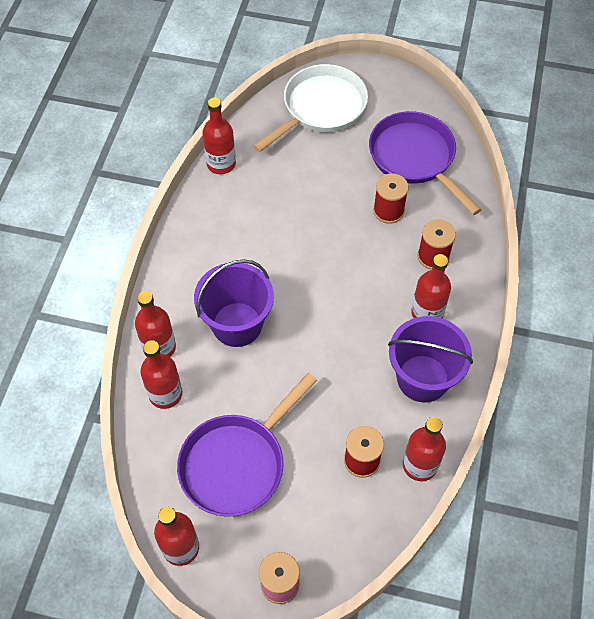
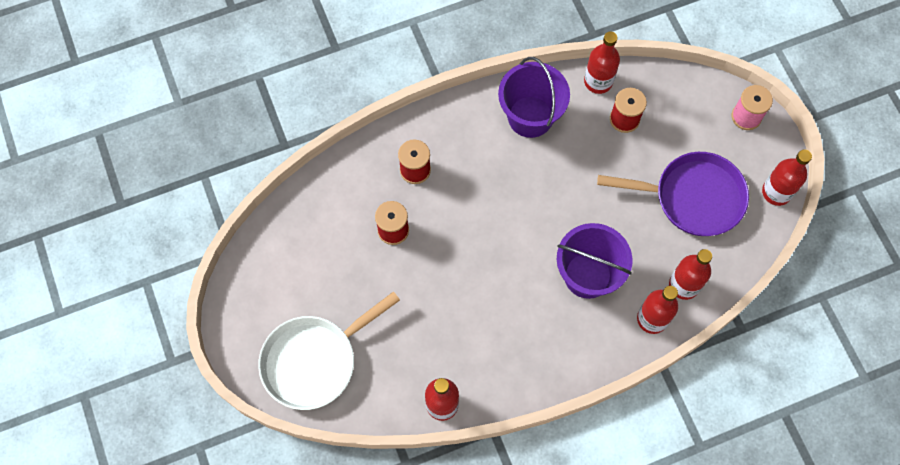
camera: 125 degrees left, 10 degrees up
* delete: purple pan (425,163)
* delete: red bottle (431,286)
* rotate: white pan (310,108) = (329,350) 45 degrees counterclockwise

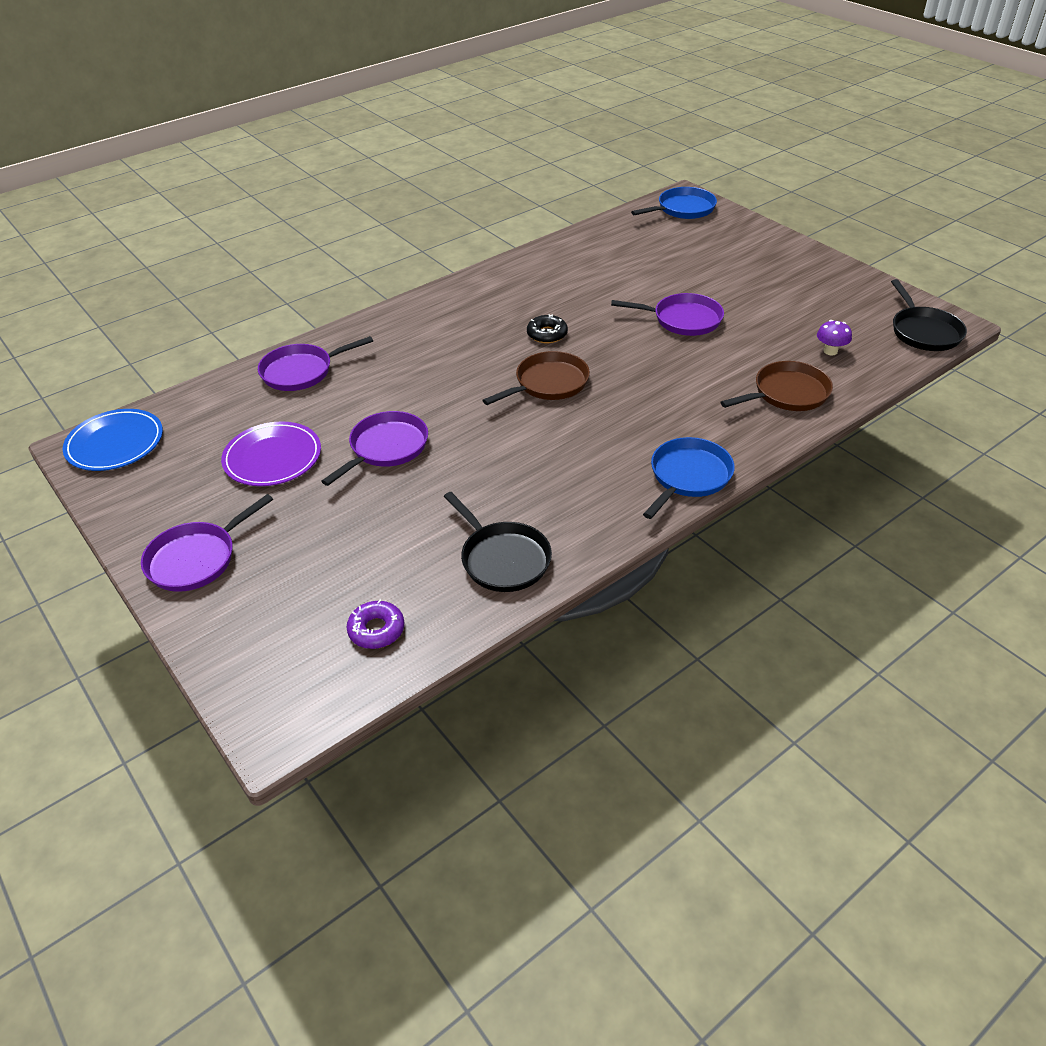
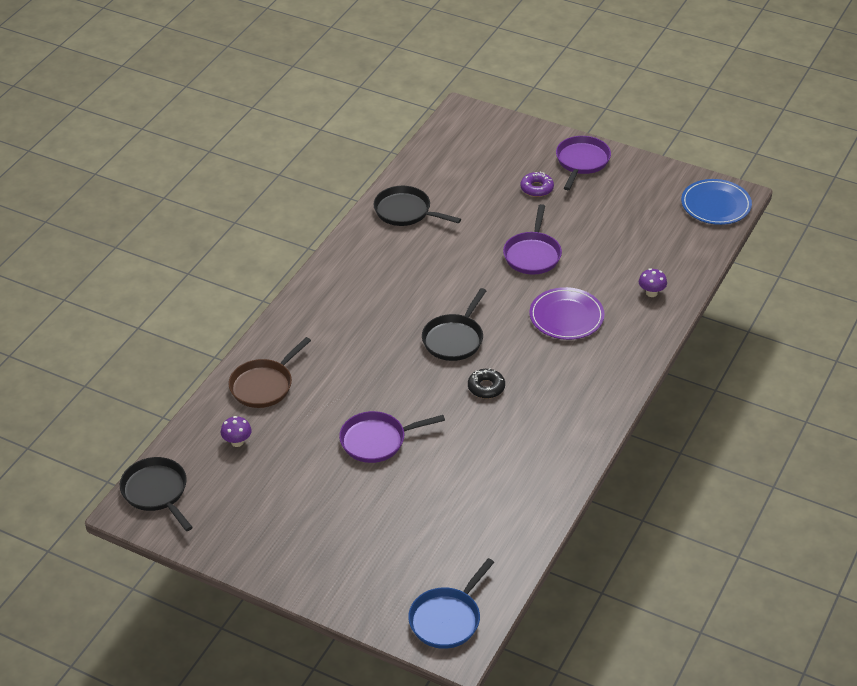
camera: 155 degrees right, 0 degrees up
* delete: blue pan (689,478)
* move: purple plate (271,453) to (567,313)
* move: purple donut (375,624) to (537,184)
* replace: purple pan (315,363) to purple mushroom (653,282)
* recolor: brown pan (536,378) to black pan (454,324)

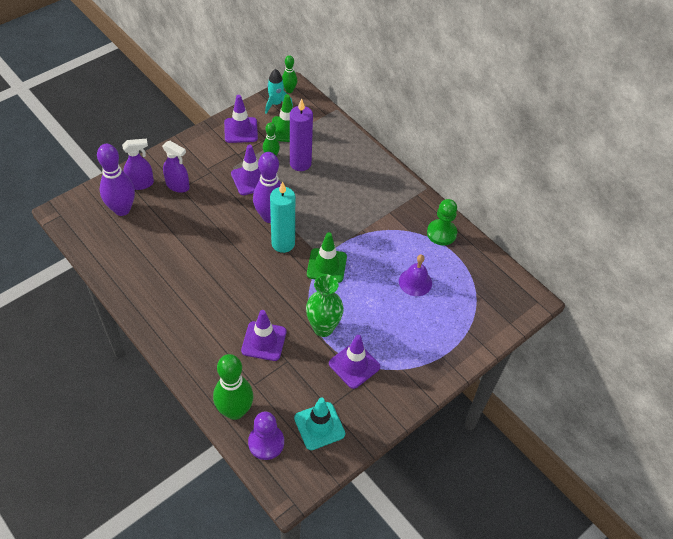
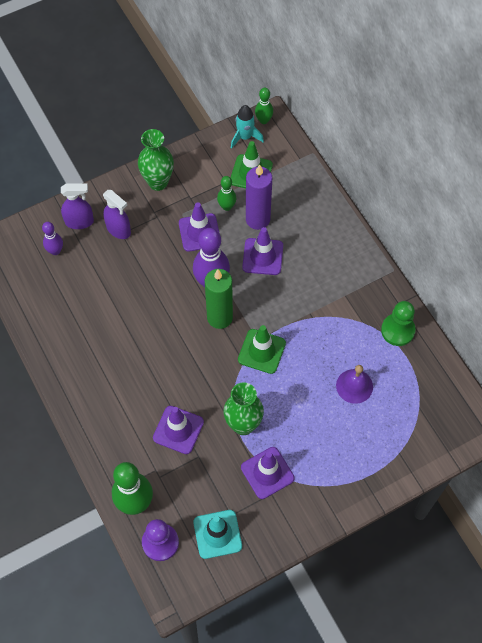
camera: 15 degrees right, 10 degrees up
* insert: green vase (156,160)
* move: purple traffic cone (241,119) to (262,251)
* recolor: turquoise candle (282,217) to green candle (219,299)
* resize: purple bowling pin (116,180) = (52,238) x0.54

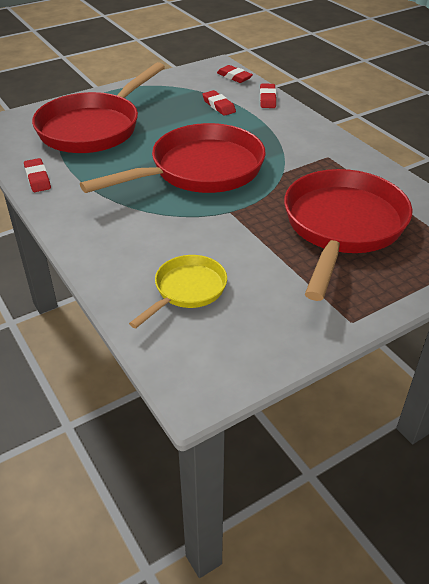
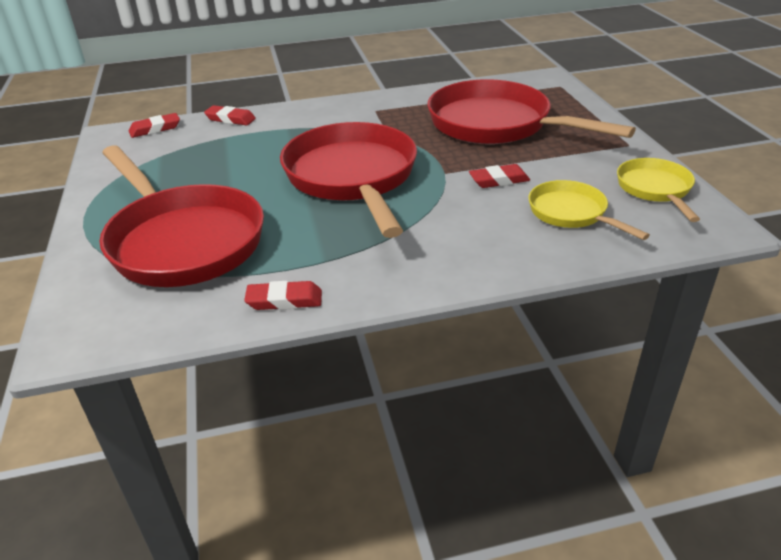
camera: 70 degrees left, 5 degrees down
* insert: yellow pan (658,190)
* move: red eraser (219,103) to (499,176)

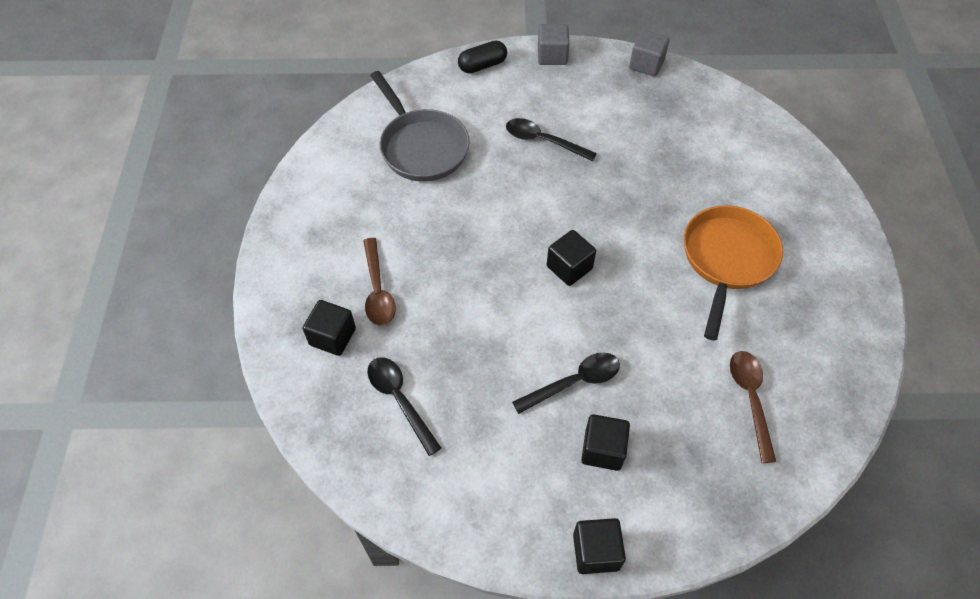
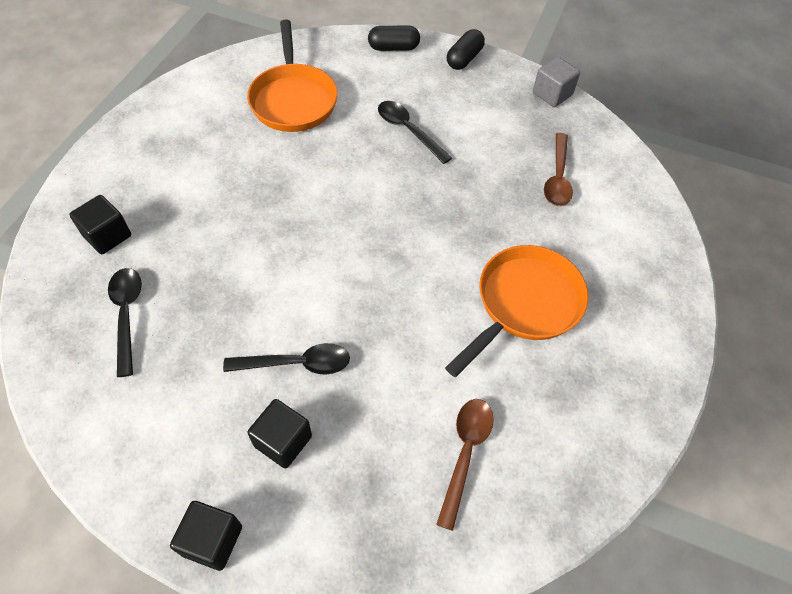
camera: 20 degrees right, 0 degrees up
* delete: black cube (571,258)
* move: brown spoon (379,281) to (558,169)
* replace: grey cube (554,44) to black capsule (466,49)
* recolor: grey pan (420,126) to orange pan (292,75)

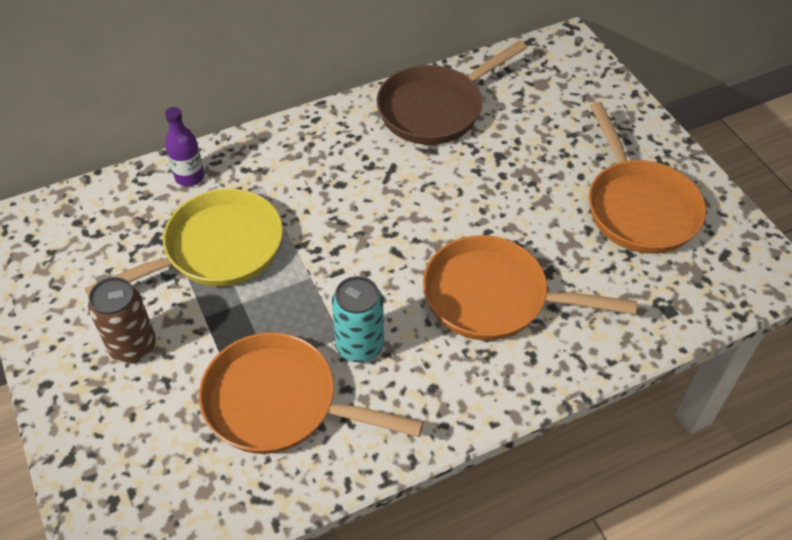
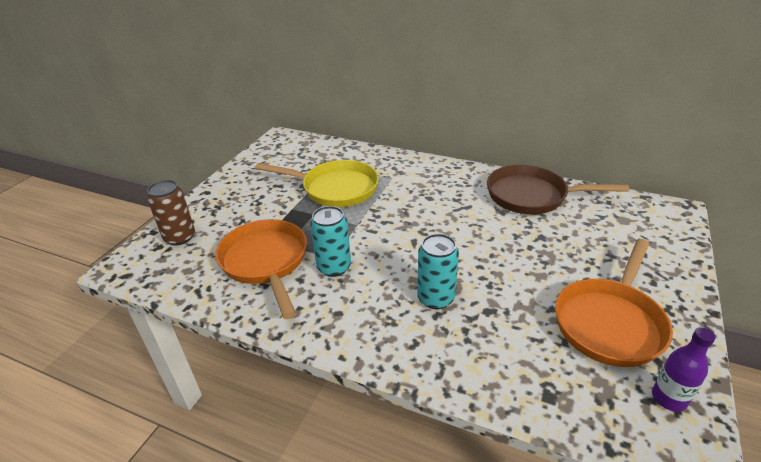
camera: 50 degrees right, 15 degrees down
* move: brown can (122,320) to (171,212)
* move: purple bottle (185,147) to (684,369)
* replace: orange pan (530,288) to turquoise can (438,271)

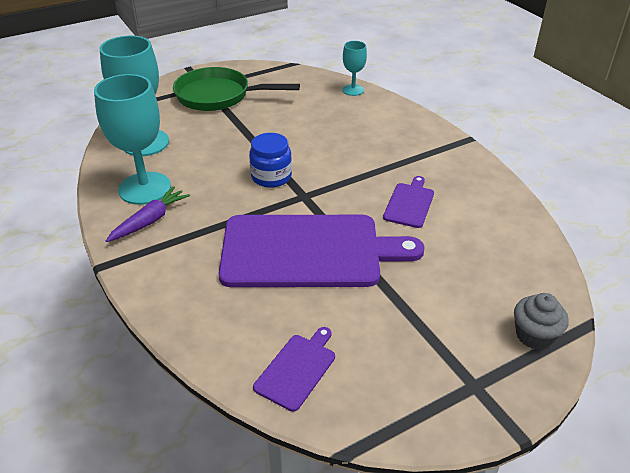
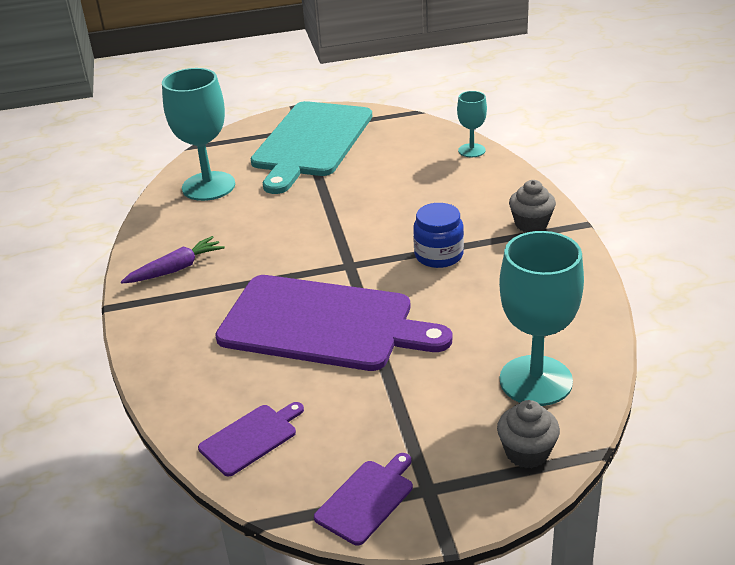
camera: 20 degrees right, 5 degrees down
* insert: grey cupcake (532,206)
* move: turquoise goblet (132,139) to (541,318)
* move: blue jar (270,160) to (438,235)
* move: purple cutting board (408,202) to (363,499)
* replace: green pan (236,89) to turquoise cutting board (311,147)

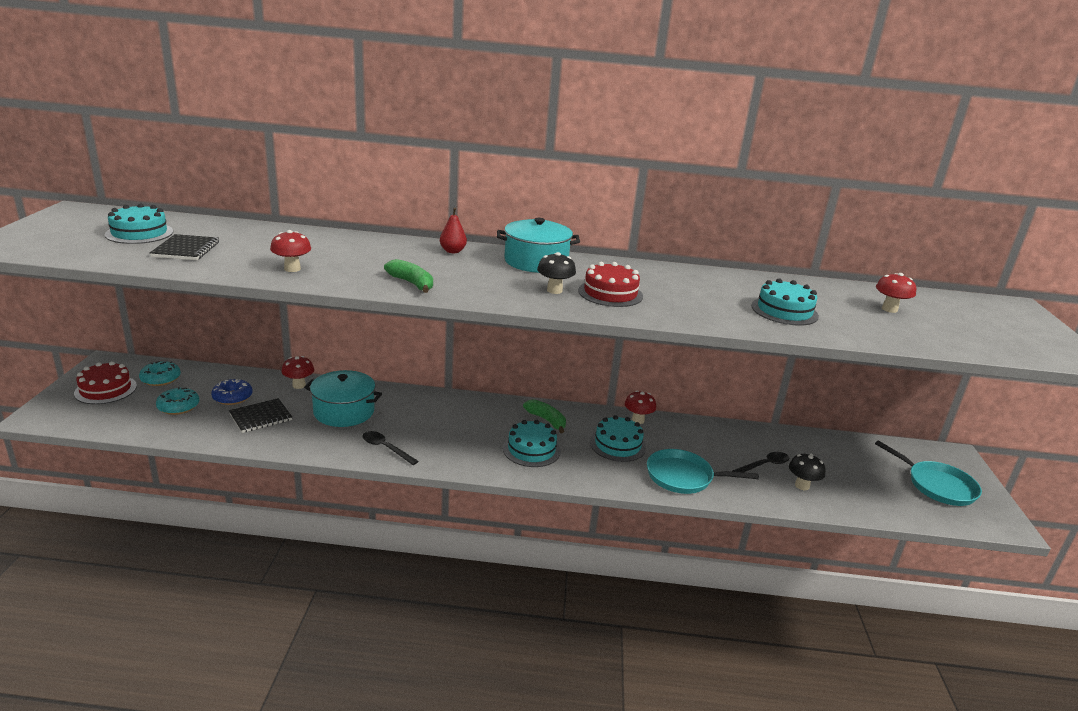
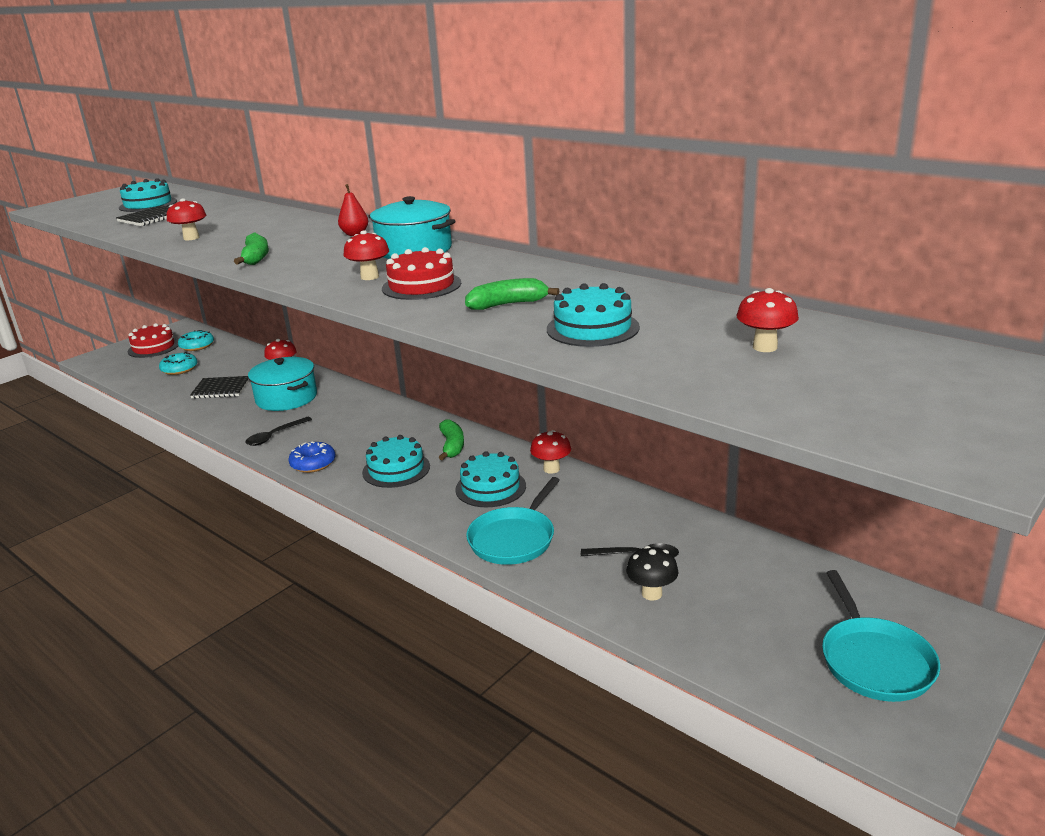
camera: 40 degrees right, 0 degrees up
* insert: green banana (512,294)
* move: blue donut (232,392) to (312,457)
* recolor: black mushroom (556,273) to red mushroom (366,255)
* rotate: black spoon (390,448) = (278,431) 120 degrees counterclockwise
* rotate: turquoise pan (703,471) = (513,521) 105 degrees counterclockwise

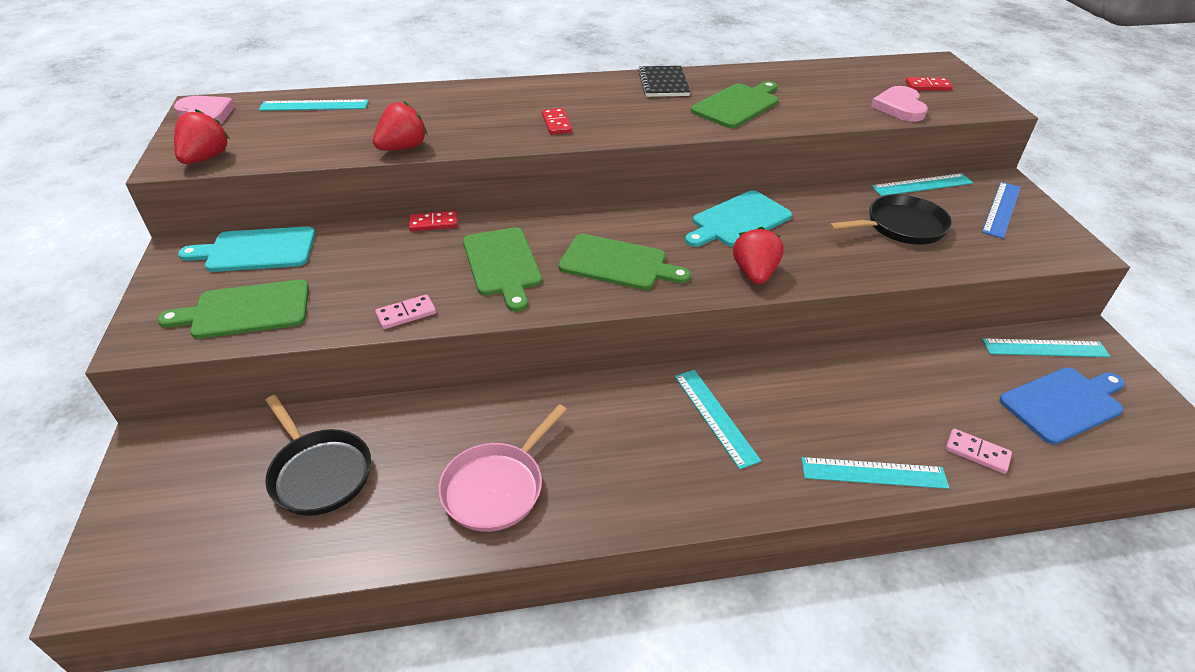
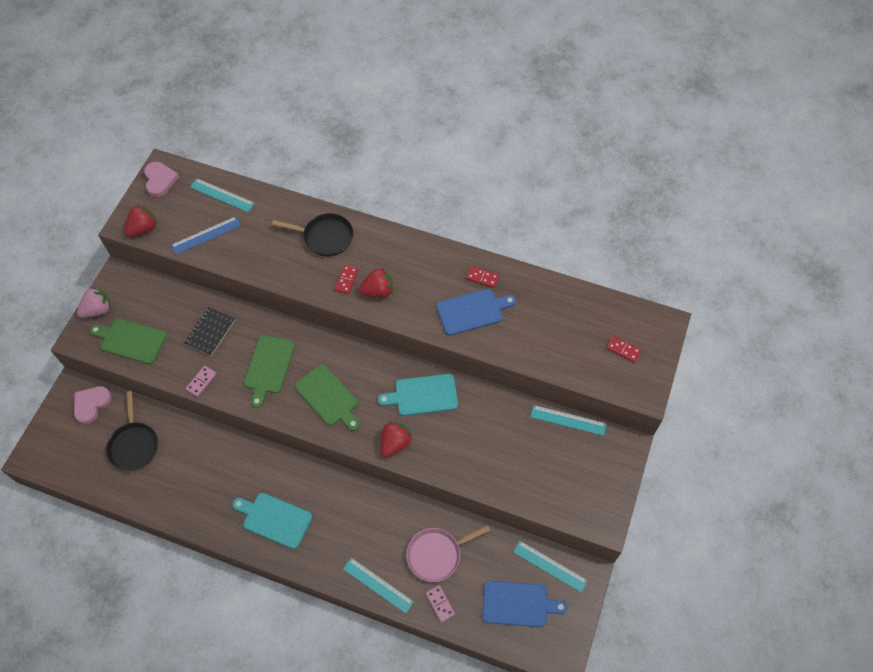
camera: 30 degrees right, 20 degrees up
* delete: turquoise ruler (718,419)
* insert: pink strawberry (94,302)
* move: turquoise cutting board (246,249) to (272,521)
* move: red strawberry (400,125) to (376,282)
* move: red domino (433,221) to (482,277)
* move: pink pan (502,468) to (448,553)
* move: black notebook (664,81) to (209,331)
* move: black pan (890,219) to (312,235)
* move: pink heart (899,104) to (93,405)
* move: blue ruler (1001,210) to (206,235)
* recolor: green cutting board (735,104) to blue cutting board (476,312)
* rotate: pink domino (405,311) = (201,381) 60 degrees counterclockwise

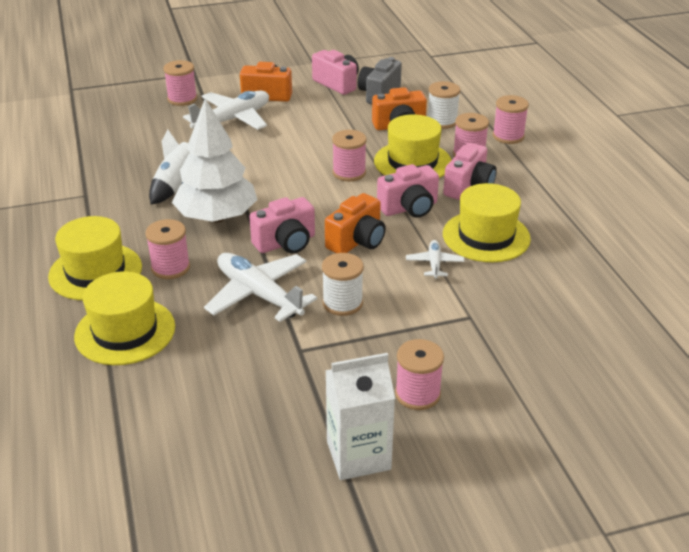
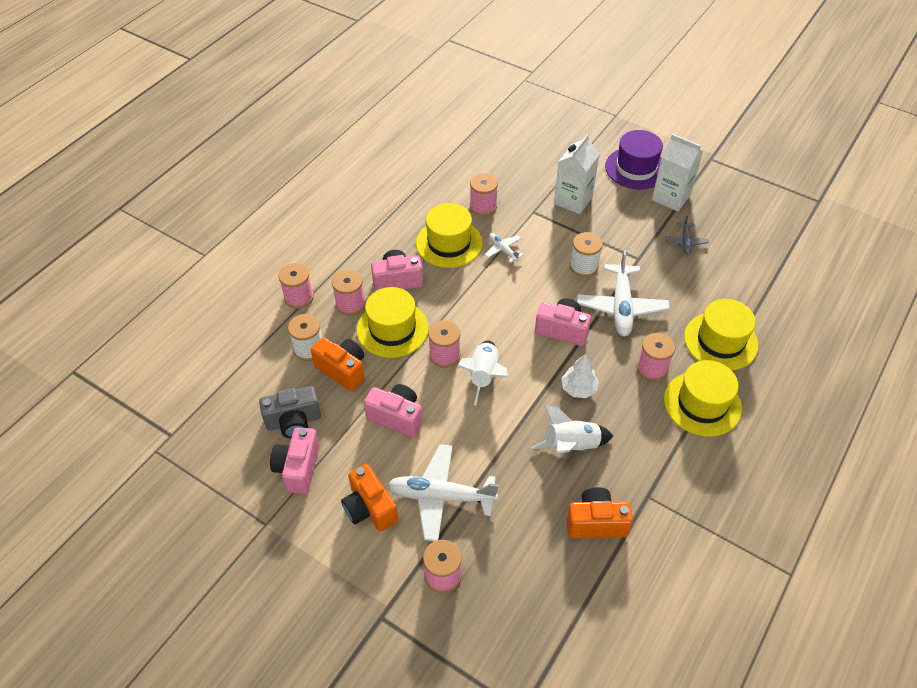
camera: 130 degrees left, 15 degrees up
* insert: white rocket (482,373)
* insert: white carton (577,174)
* insert: purple hat (634,160)
* insert: grey plane (687,235)
* move: orange camera (355,223) to (600,512)
* move: pink camera (408,191) to (393,410)
* move: pink spool (419,374) to (484,194)
* rotate: white plane (435,259) = (504,248) 90 degrees clockwise
* resize: white tree (214,161) = (580,376) x0.50

